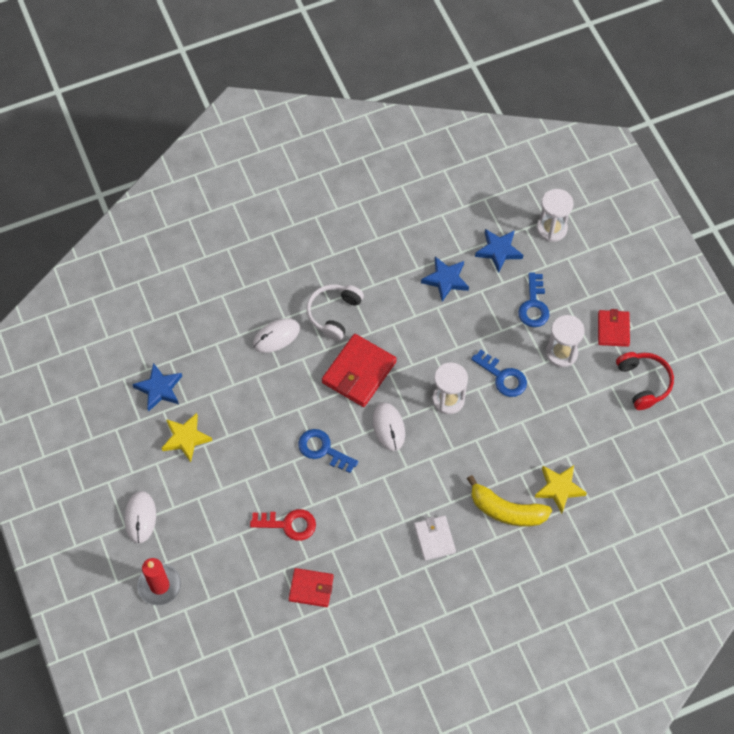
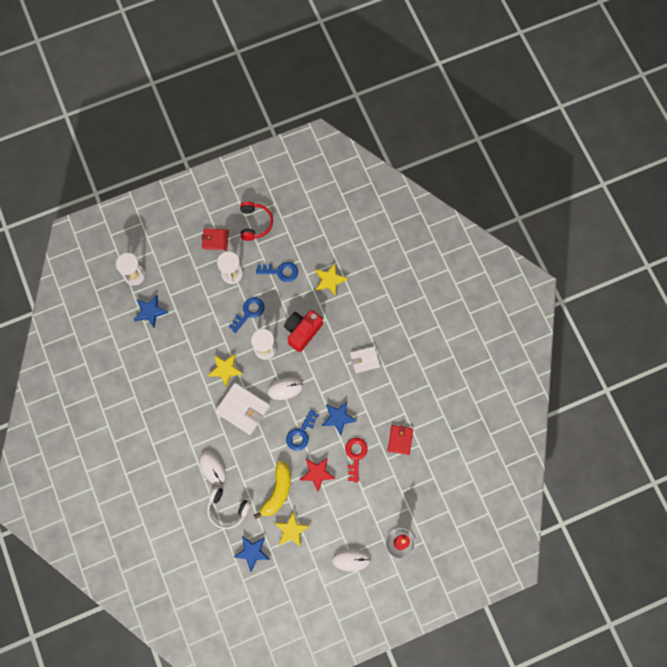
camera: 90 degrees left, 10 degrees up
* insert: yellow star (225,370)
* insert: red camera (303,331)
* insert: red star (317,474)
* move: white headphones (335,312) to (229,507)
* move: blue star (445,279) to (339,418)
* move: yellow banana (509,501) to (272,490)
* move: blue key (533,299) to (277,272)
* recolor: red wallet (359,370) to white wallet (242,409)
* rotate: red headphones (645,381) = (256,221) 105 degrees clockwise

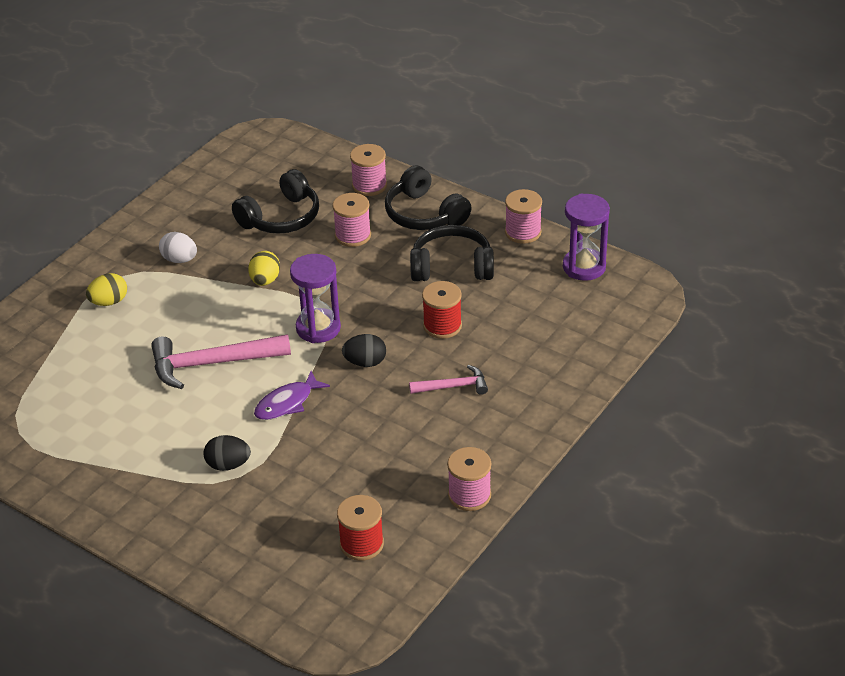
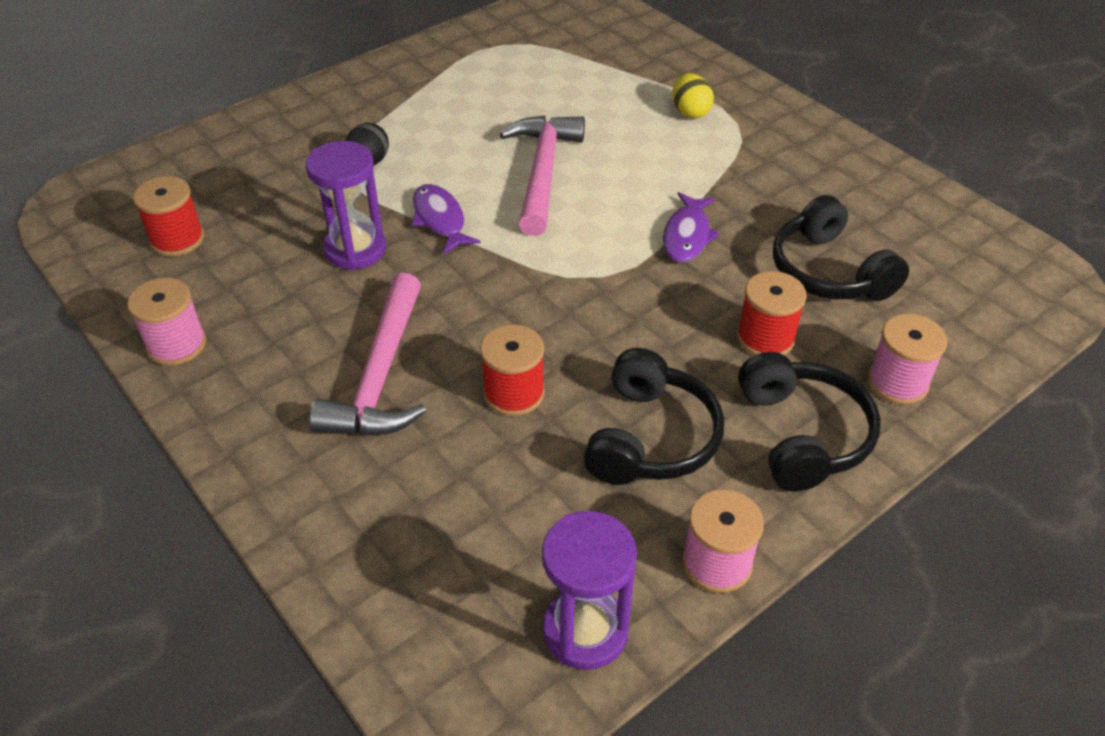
camera: 105 degrees right, 5 degrees up
* delete: white egg (178,247)
* delete: black egg (364,350)
* move: purple hourglass (315,298) to (346,205)
* replace: yellow egg (264,268) to purple fish (691,227)
* recolor: pink spool (351,220) to red spool (772,313)
* rotate: black headphones (428,198) = (809,421) 105 degrees clockwise
* resize: pink hammer (448,380) = (367,353) x1.82

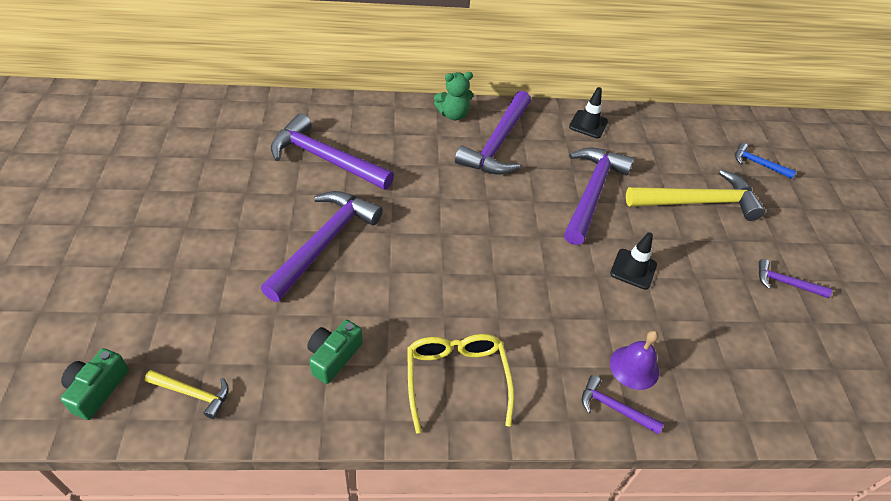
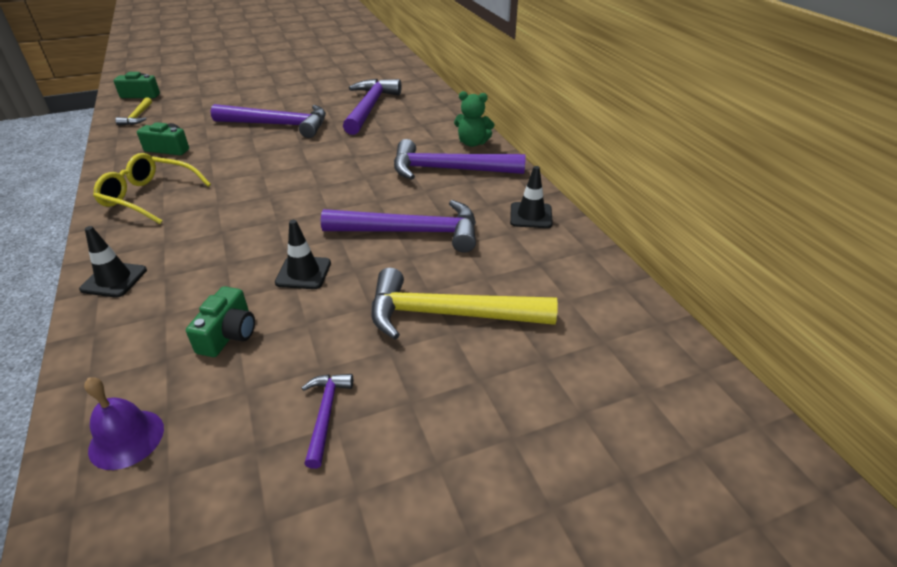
camera: 75 degrees right, 10 degrees down
* delete: blue hammer (765,161)
* insert: green camera (220,321)
* move: purple bell (634,360) to (124,423)
* replace: purple hammer (623,404) to black traffic cone (113,262)
* rotate: yellow glasses (460,384) = (152,188) 135 degrees counterclockwise
* rotate: green teddy bear (453,96) = (474,119) 45 degrees counterclockwise
* rotate: yellow hammer (695,195) = (464,304) 120 degrees clockwise

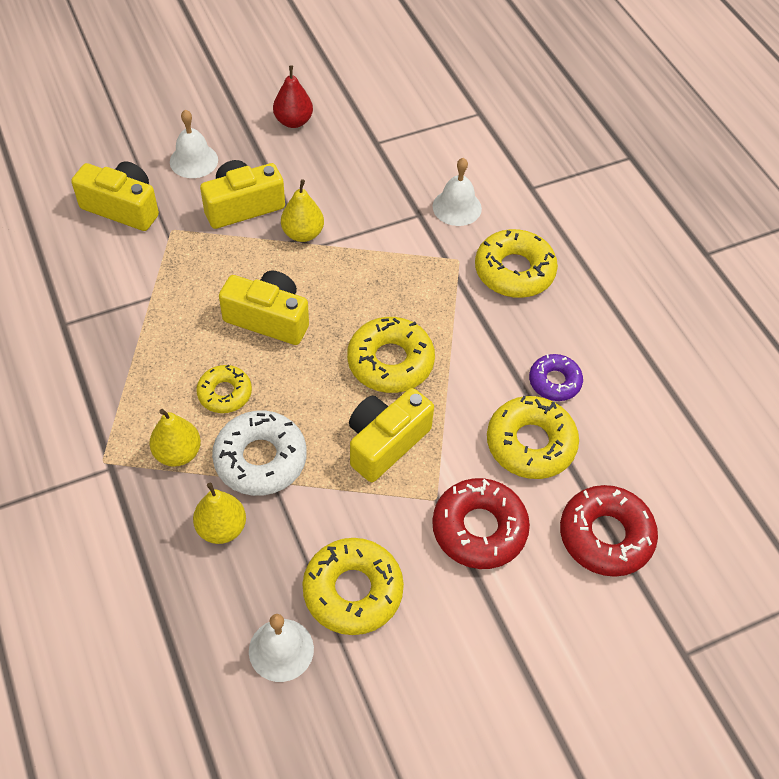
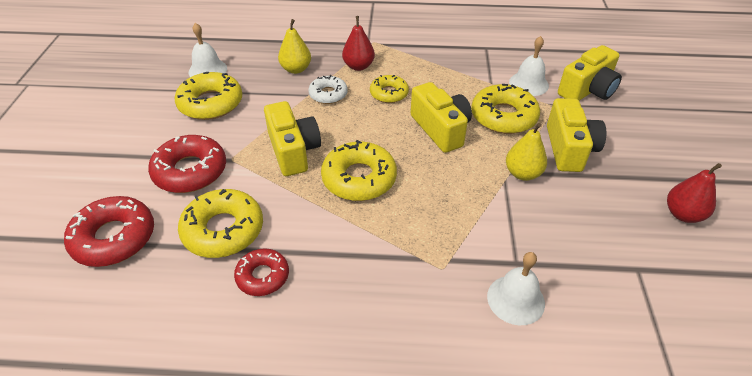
camera: 120 degrees right, 10 degrees down
* move: white bell (194,144) to (529,66)
* move: yellow donut (516,263) to (505,109)
* recolor: yellow pear (175,438) to red pear (358,43)
* recolor: purple donut (556,377) to red donut (261,272)
* rotate: yellow camera (264,308) = (441,117) 75 degrees counterclockwise
* resize: white donut (259,453) = (328,89) x0.61

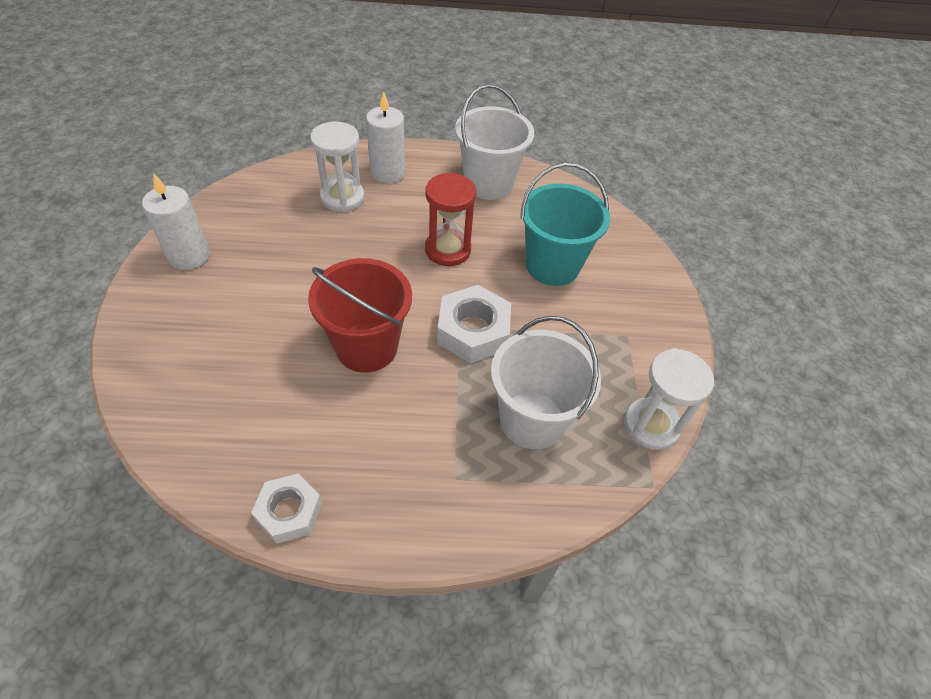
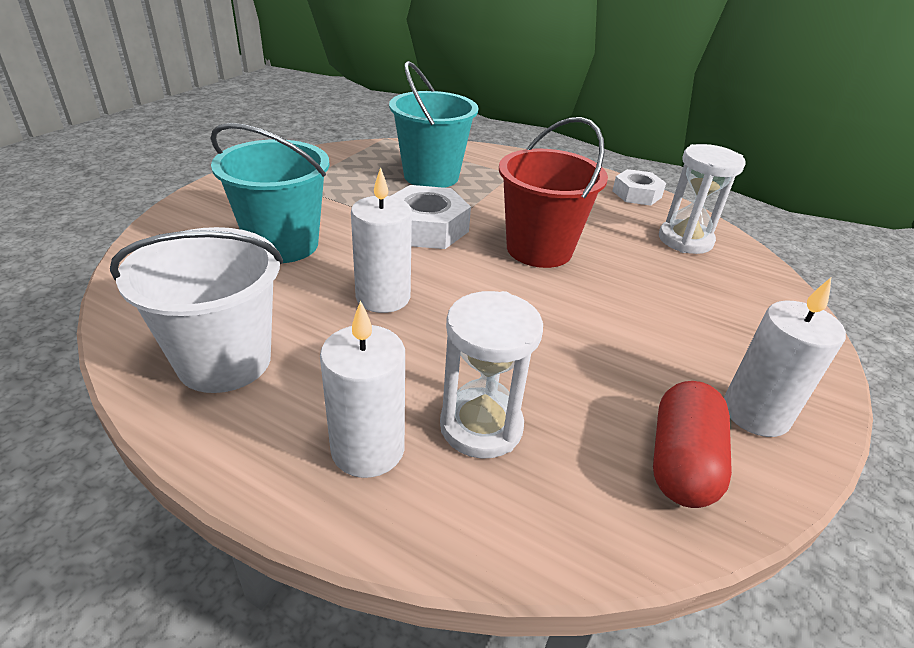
camera: 150 degrees left, 15 degrees down
* insert: red capsule (692,444)
* move: white hourglass (669,399) to (702,199)
* replace: red hourglass (450,219) to white candle (381,240)
* recolor: white bucket (546,382) to turquoise bucket (433,124)

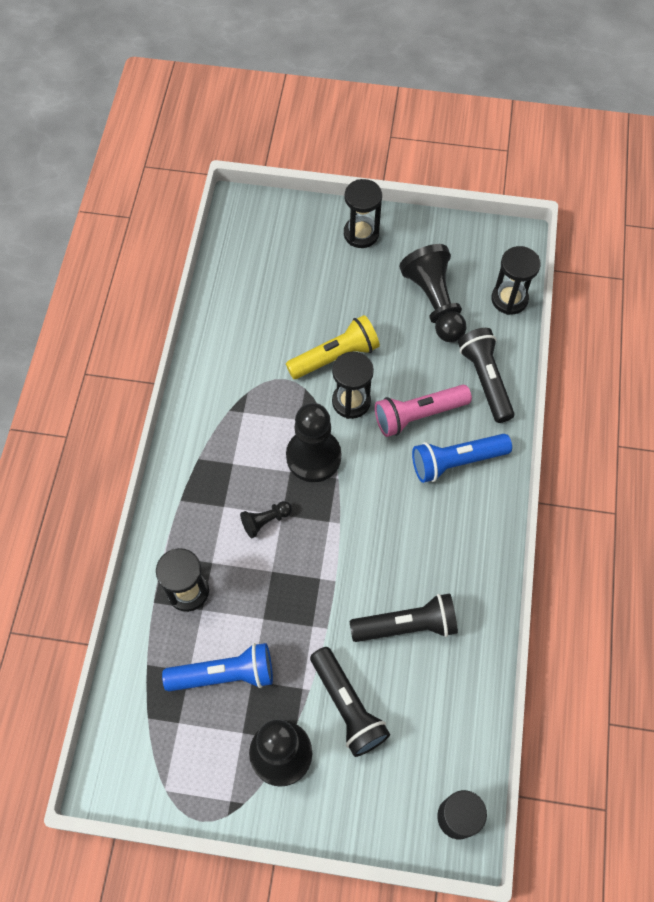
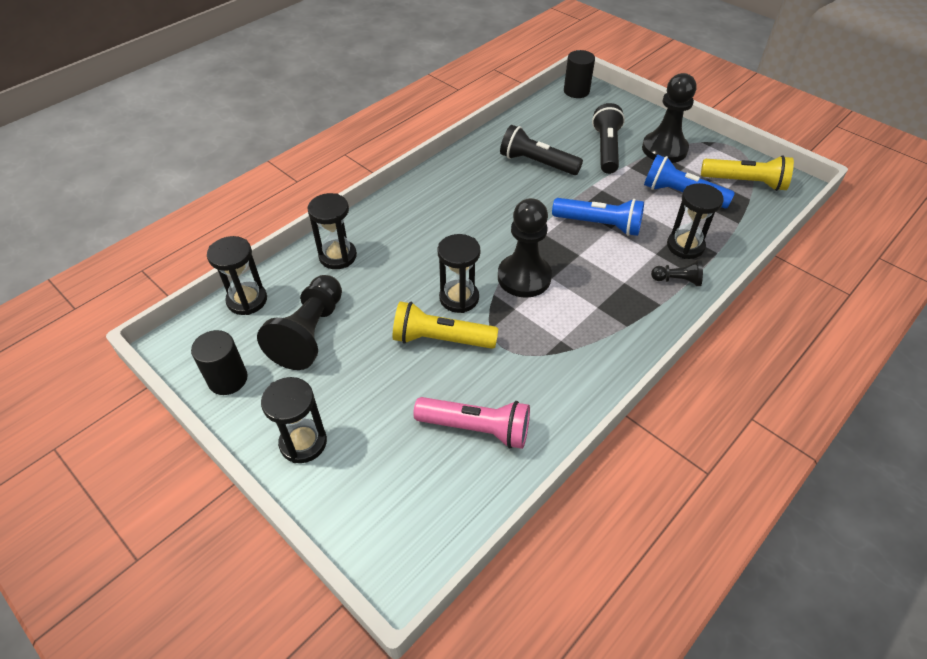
camera: 145 degrees left, 15 degrees down
* insert: black cylinder (219,362)
* insert: yellow flashlight (747,173)
* move: black pawn (266,519) to (677,273)
* move: pink flashlight (423,411) to (471,423)
* move: blue flashlight (462,458) to (598,217)
* replace: black flashlight (486,375) to black hourglass (332,231)

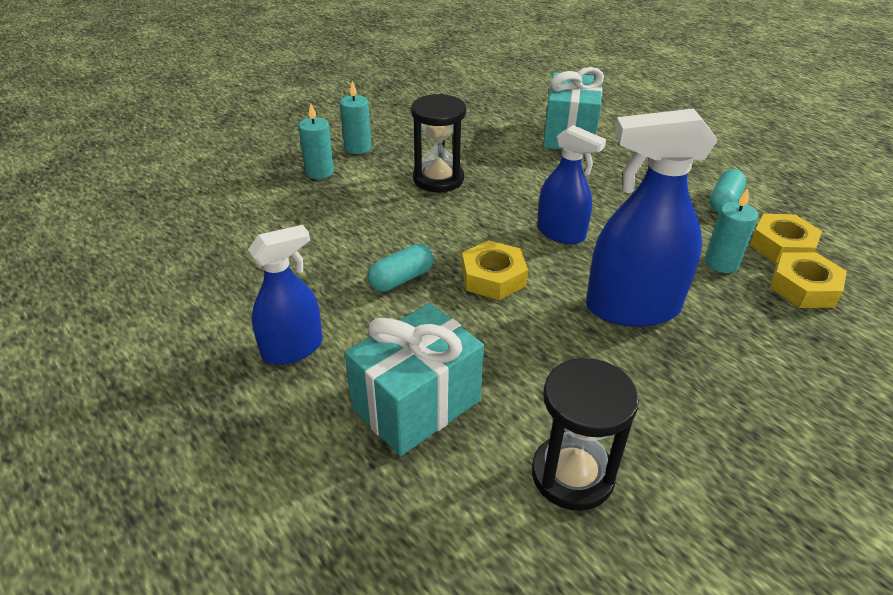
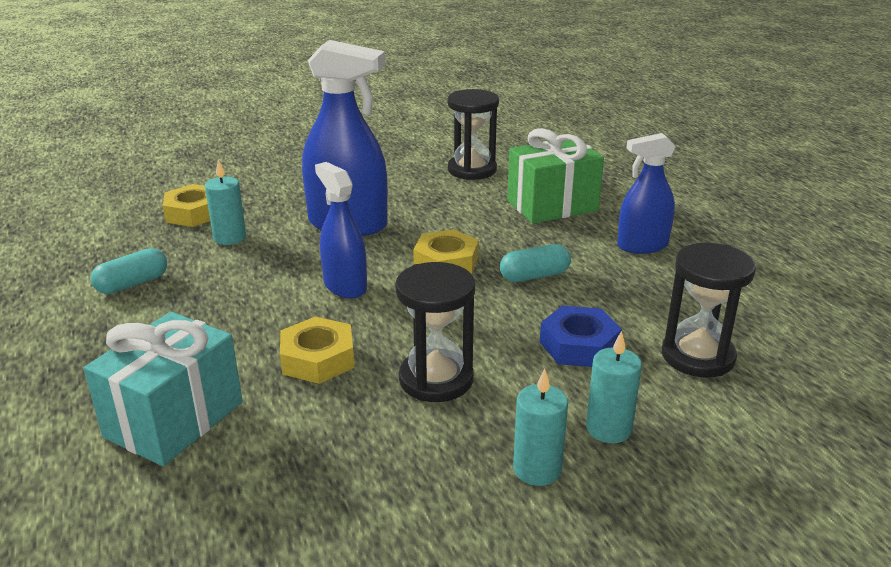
camera: 160 degrees left, 10 degrees down
* insert: blue nut (581,336)
* insert: black hourglass (709,310)
* move: yellow nut (786,238) to (317,350)
* recolor: turquoise gift (414,379) to green gift (555,176)

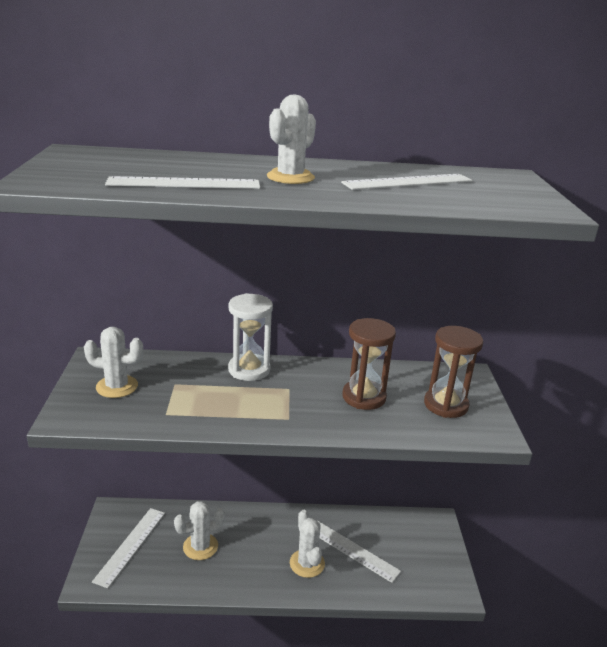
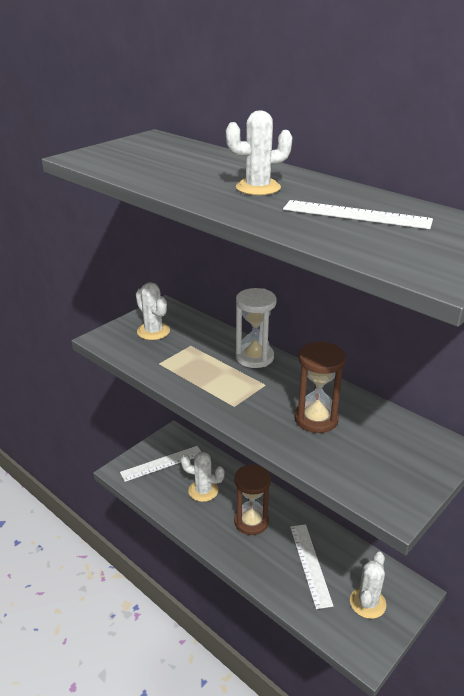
camera: 45 degrees right, 5 degrees up
* delete: white ruler (182,182)
* move: white cactus (307,544) to (368,585)
* move: brown hourglass (453,372) to (252,499)

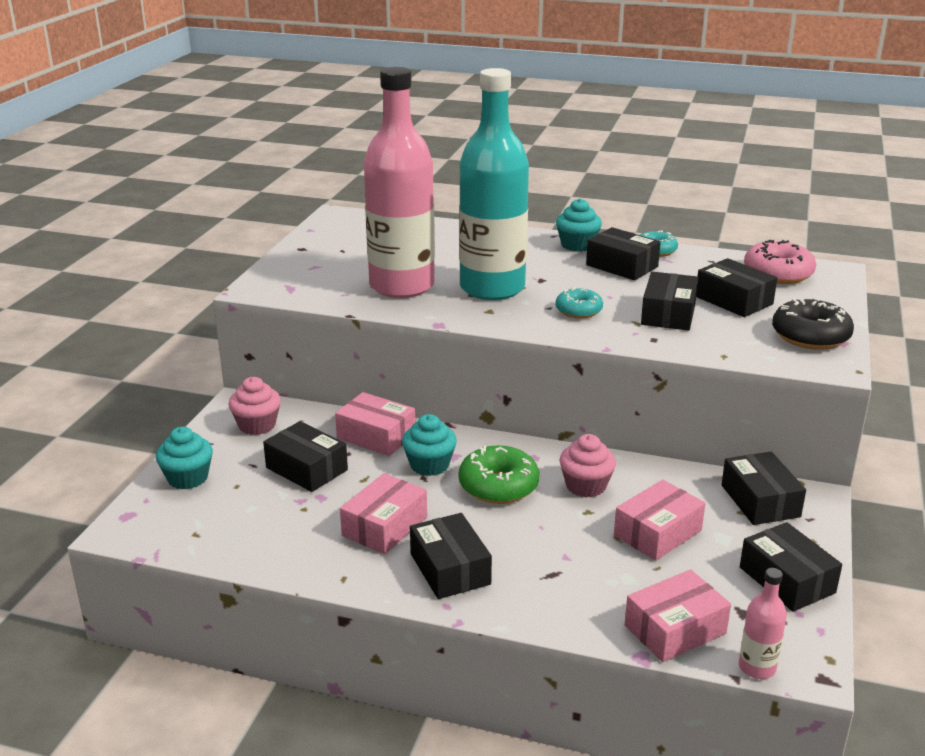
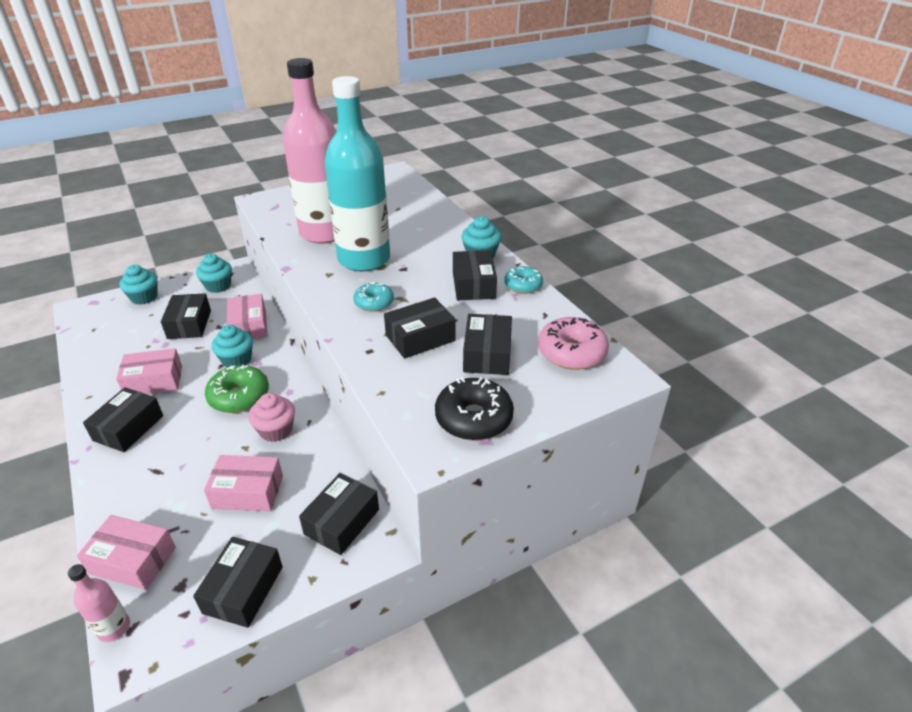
camera: 45 degrees right, 10 degrees up
* recolor: pink cupcake (254,406) to turquoise cupcake (214,273)

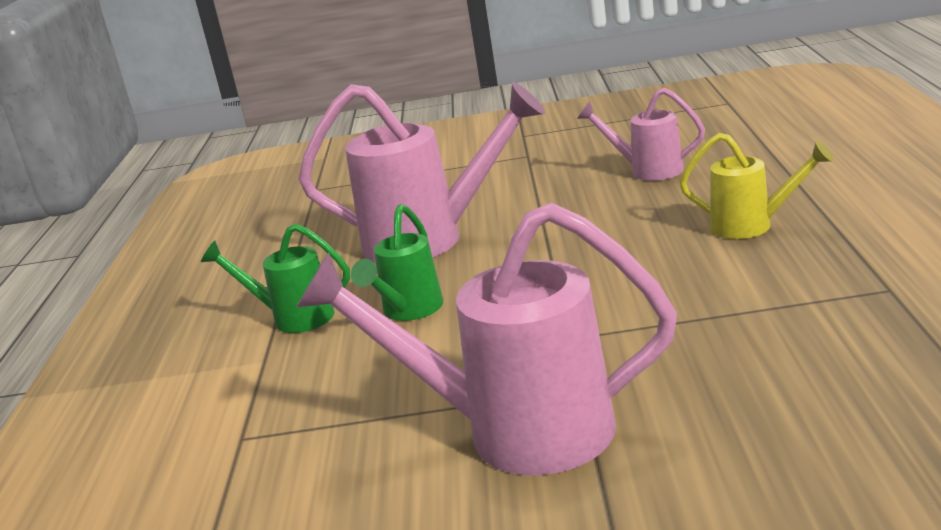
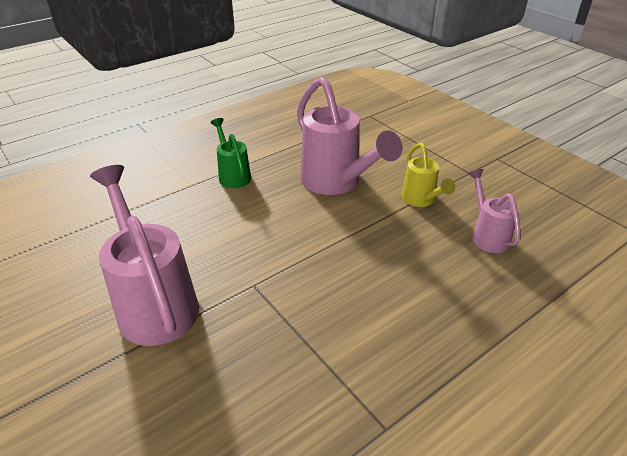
camera: 50 degrees right, 15 degrees up
* delete: green watering can (397,262)
* move: yellow watering can (756,186) to (428,175)

